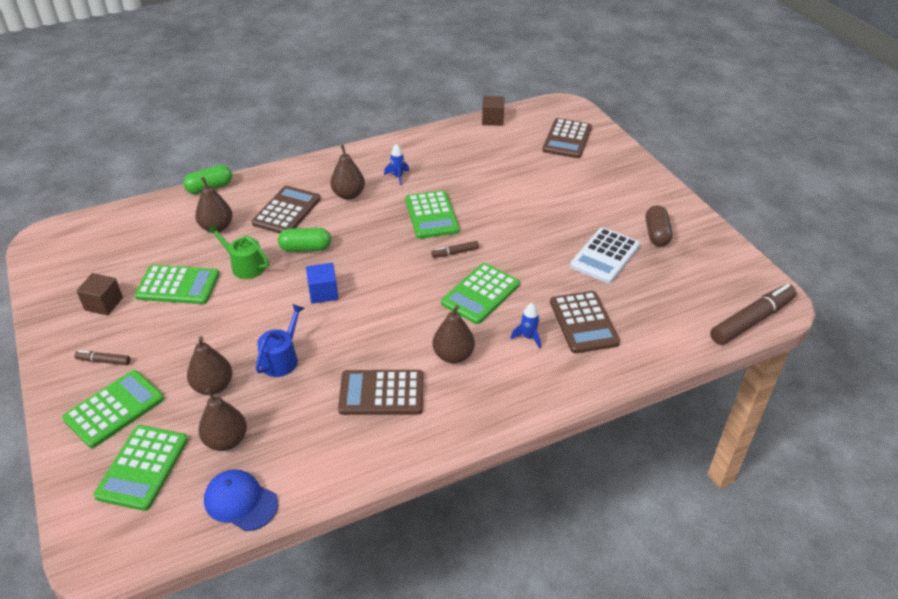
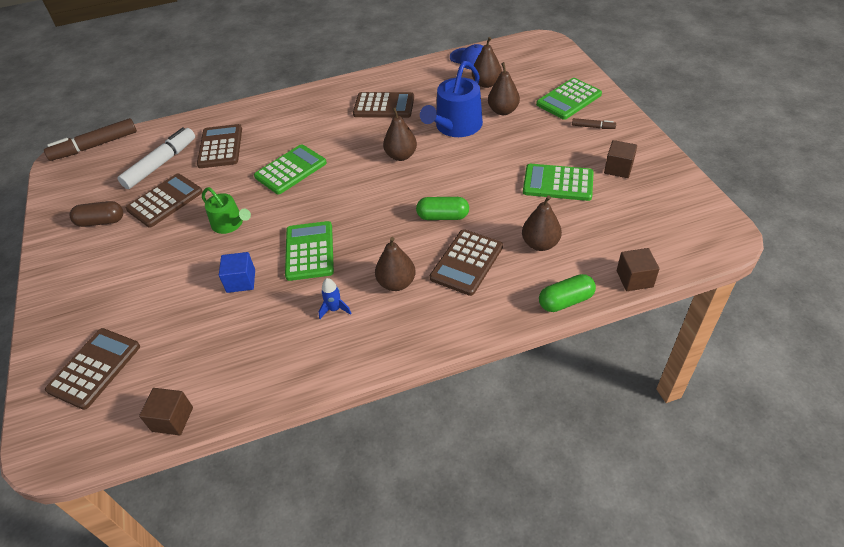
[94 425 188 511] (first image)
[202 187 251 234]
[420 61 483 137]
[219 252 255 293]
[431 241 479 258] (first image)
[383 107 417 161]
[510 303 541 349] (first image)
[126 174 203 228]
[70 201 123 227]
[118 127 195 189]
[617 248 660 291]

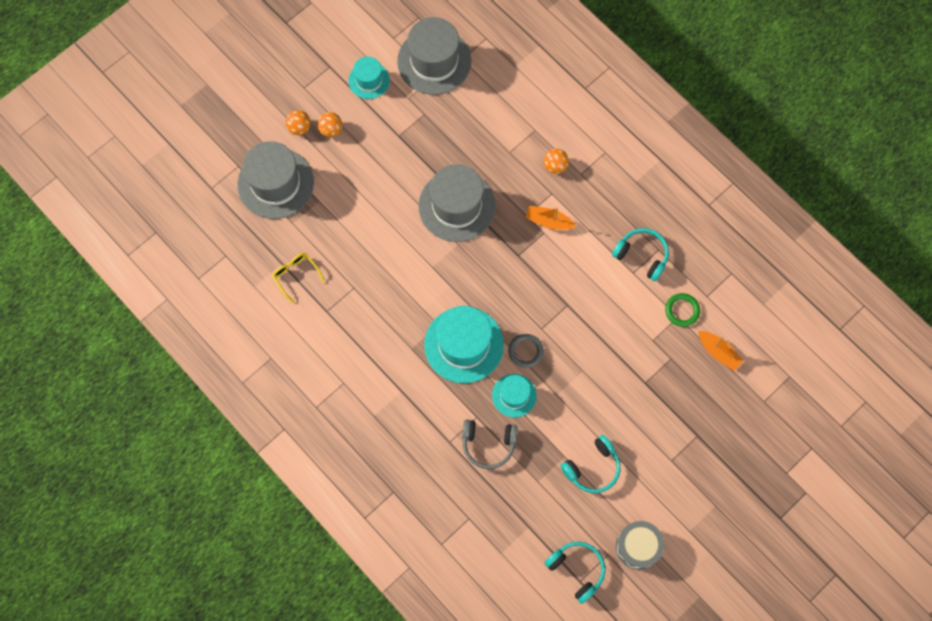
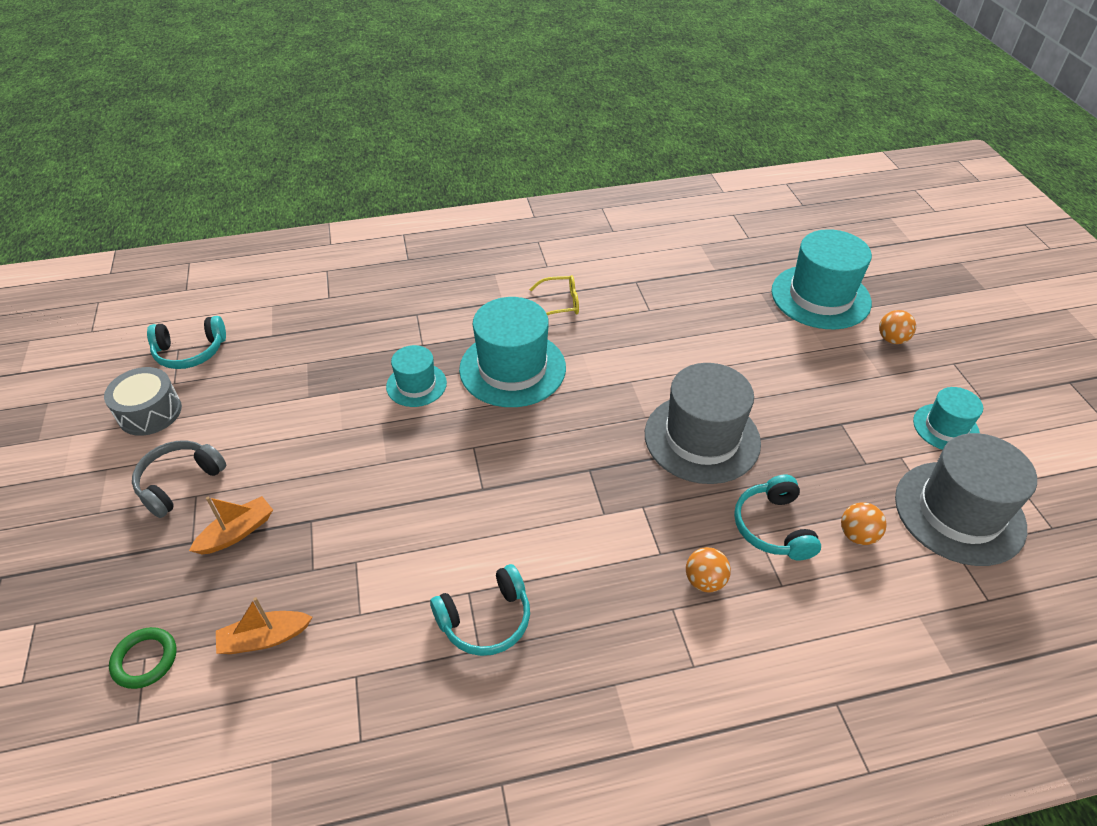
[771 229 872 330]
[529 275 579 315]
[841 502 887 545]
[132 441 226 518]
[508 334 544 368] (first image)
[189 496 273 554]
[734 475 821 560]
[109 627 176 689]

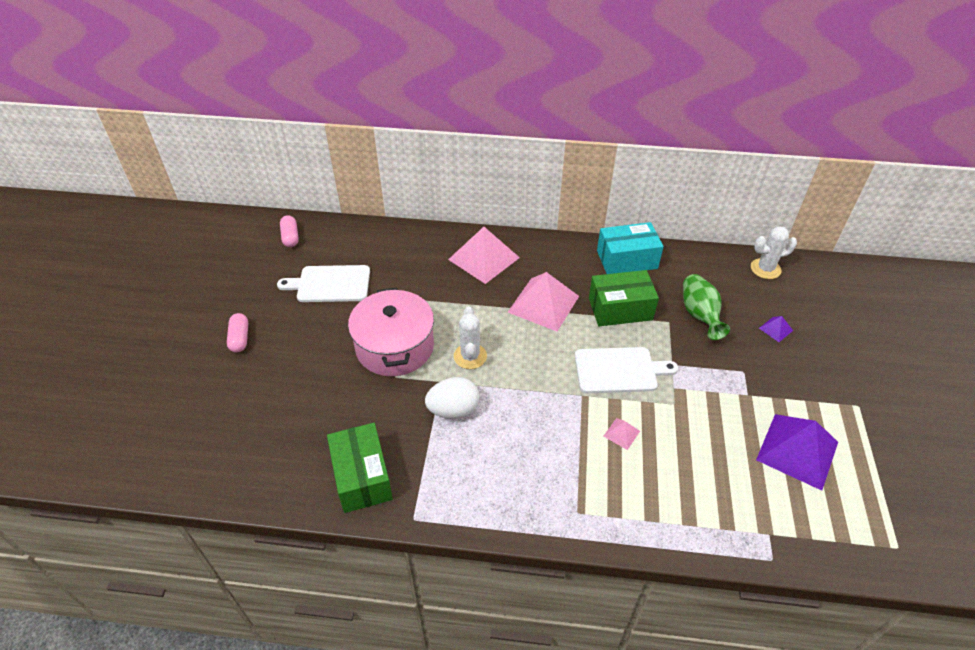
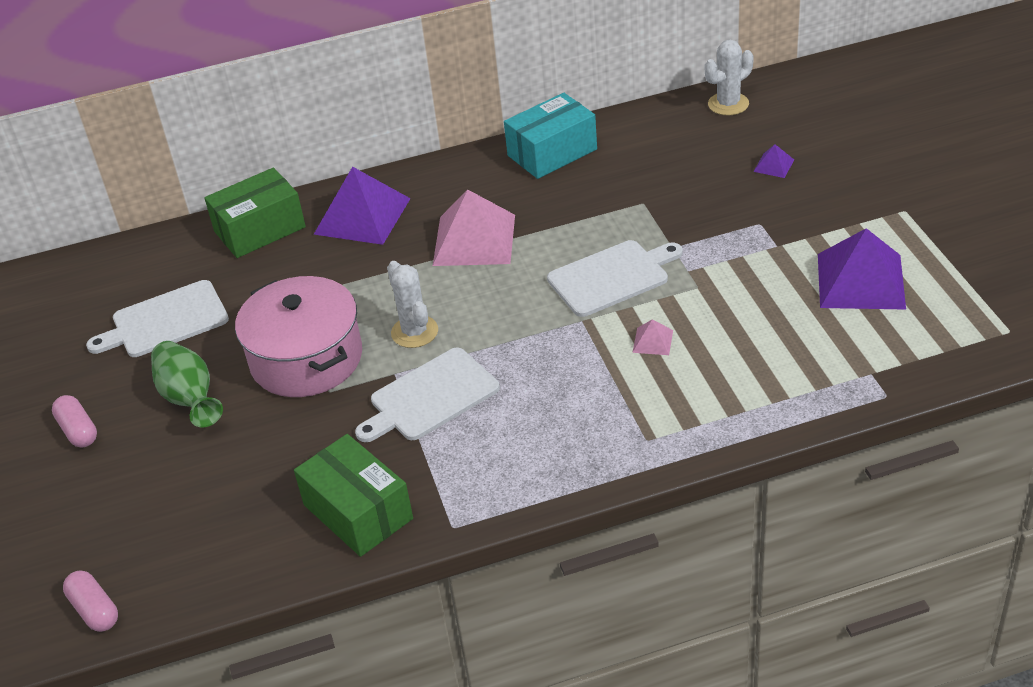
[63 570 118 632]
[355 348 500 442]
[314 167 411 245]
[204 168 306 258]
[151 341 223 428]

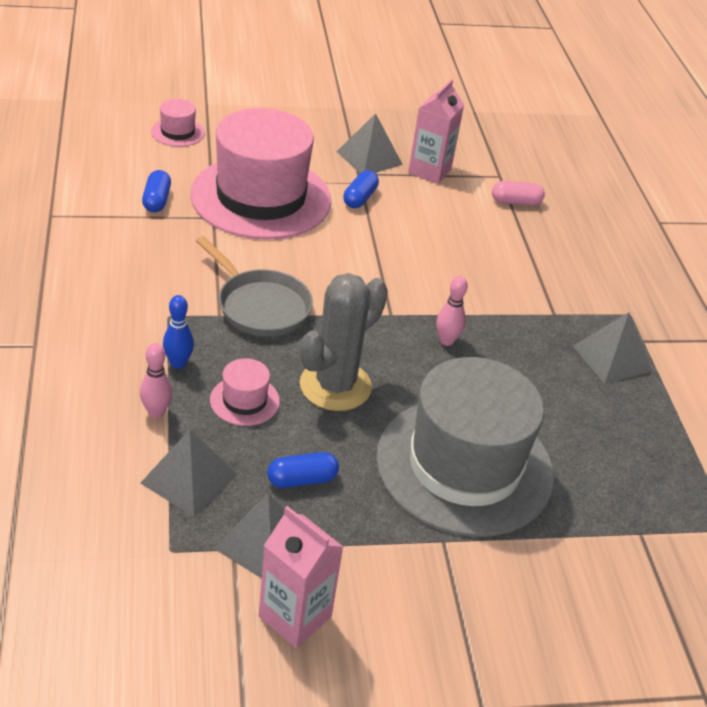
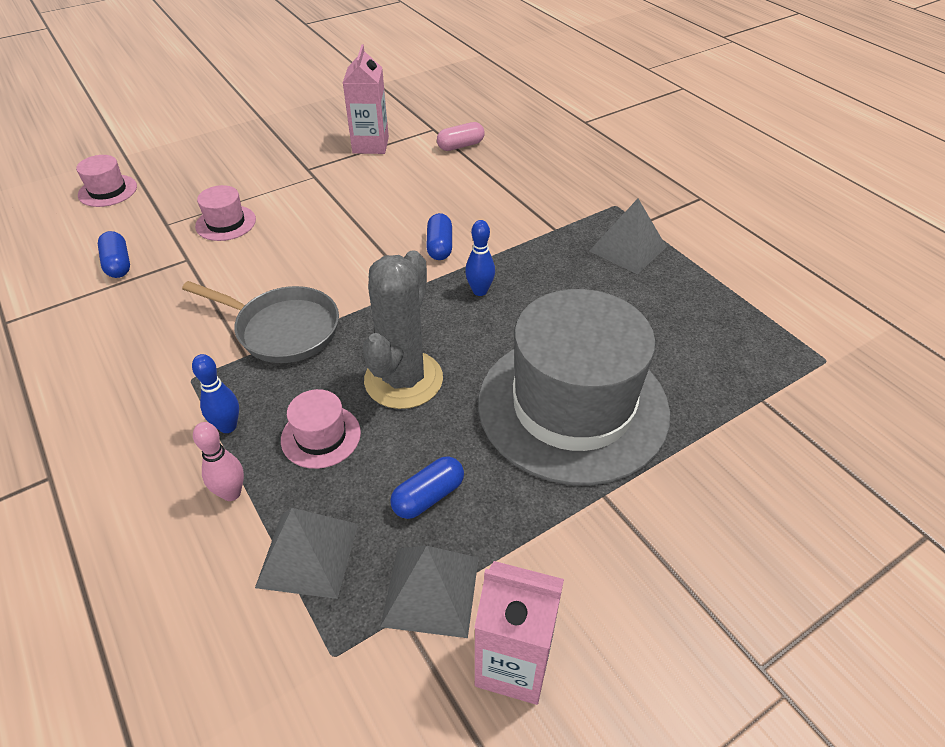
[195 185 256 241]
[337 113 403 173] (first image)
[426 213 452 260]
[465 220 495 296]

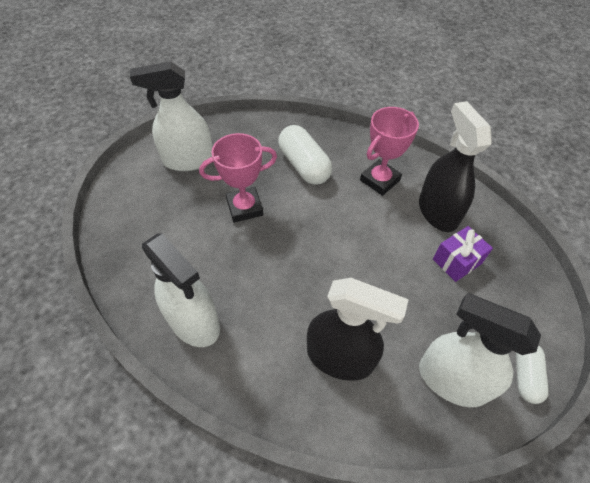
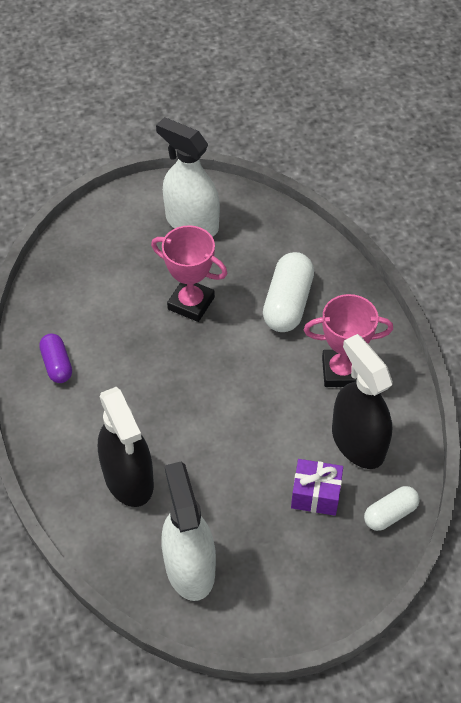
[39 333 72 383]
[332 334 393 469]
[364 486 420 531]

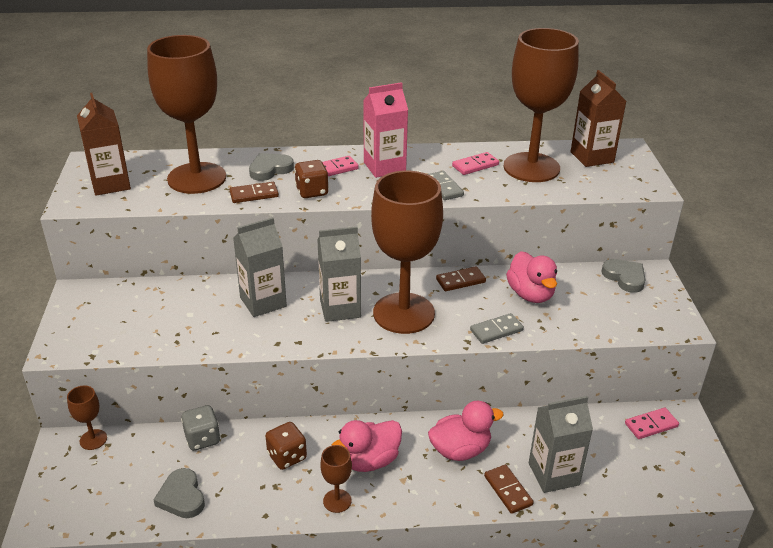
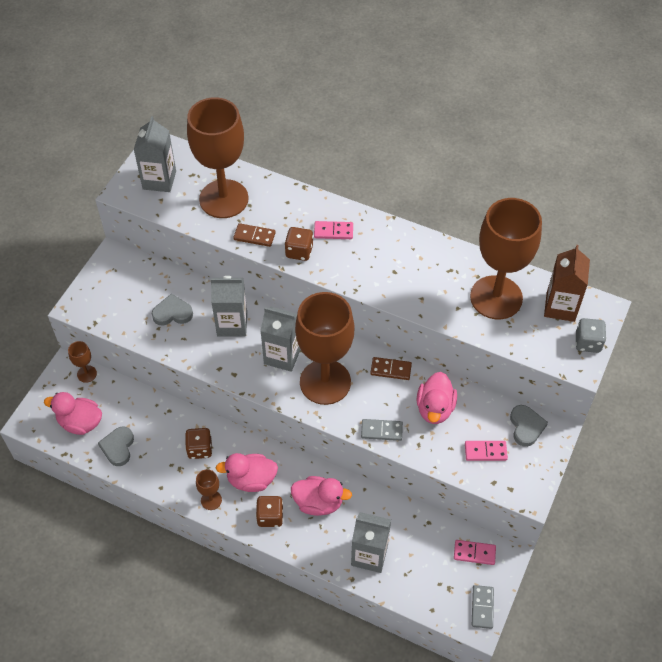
[134 116 176 192]
[575 318 607 353]
[152 294 193 326]
[363 82 408 178] (first image)
[472 585 494 629]
[465 441 508 461]
[484 465 534 514] (first image)
[44 392 102 435]
[256 496 283 527]

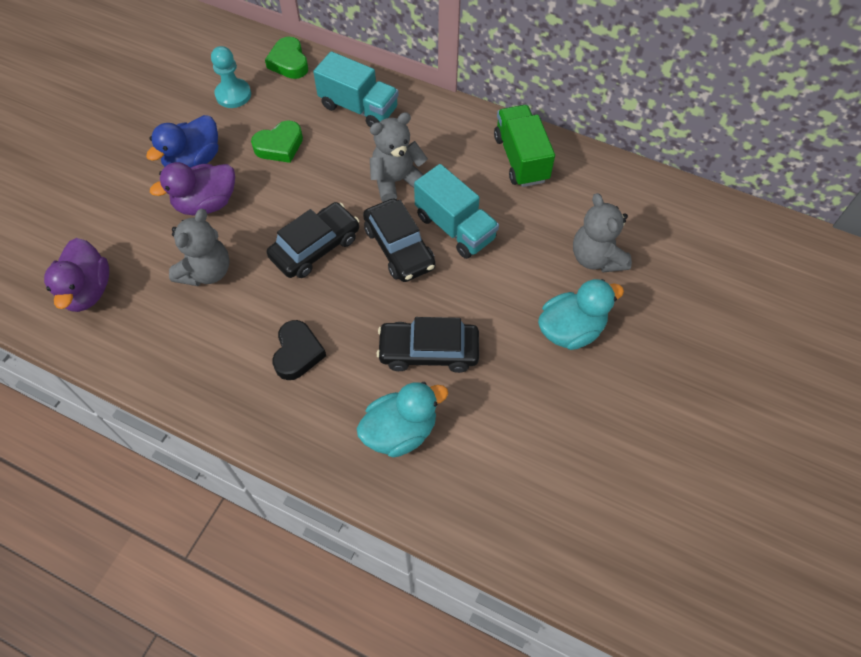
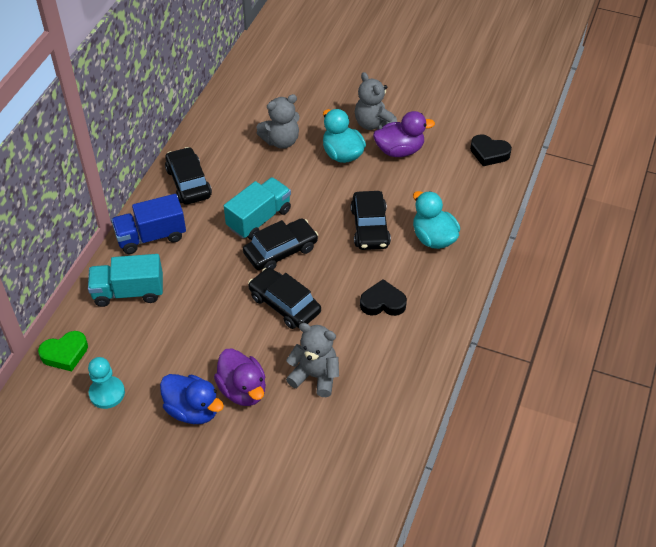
[373 111 435 157]
[251 120 303 163] (first image)
[88 254 163 307]
[355 72 397 130]
[165 147 212 205]
[111 194 186 254]
[470 134 512 166]

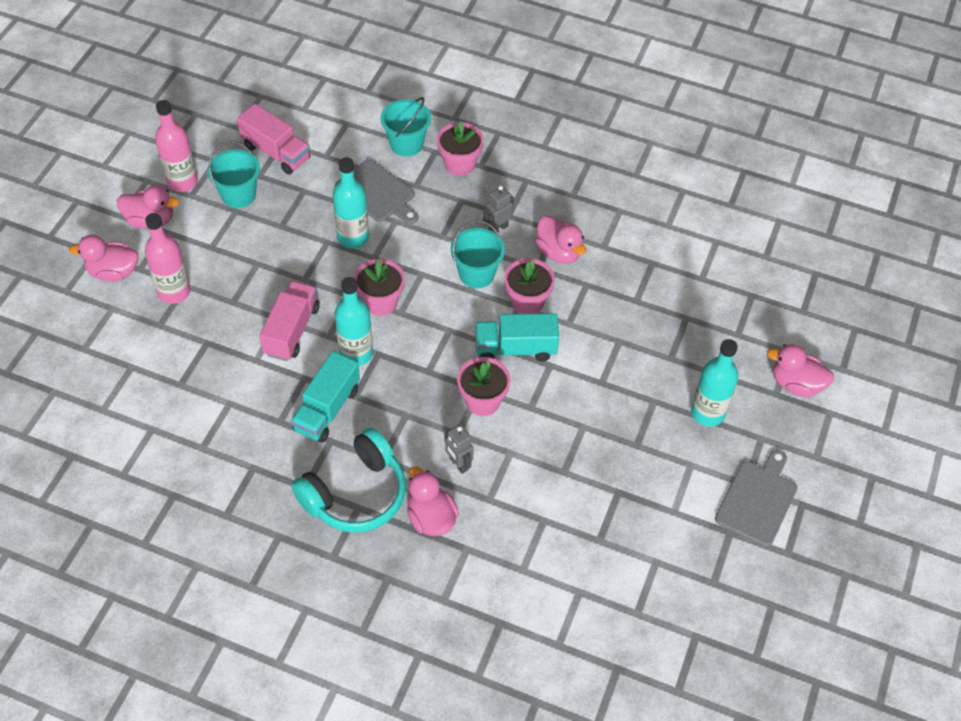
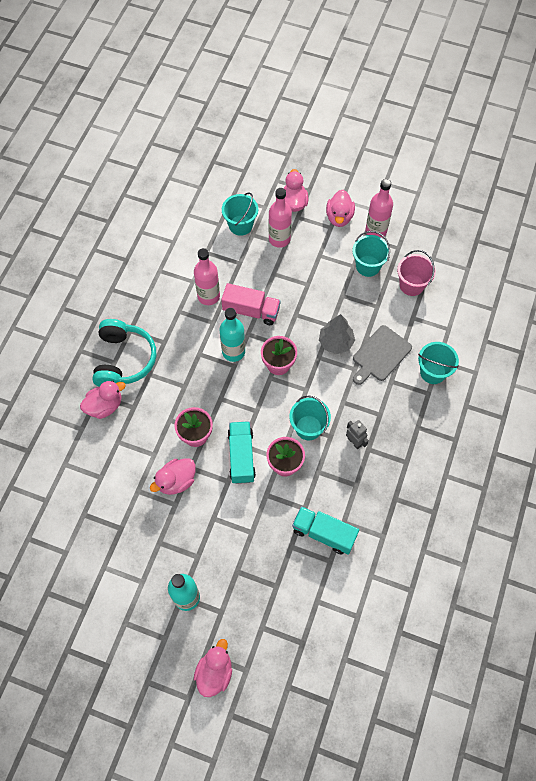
[397 250 436 296]
[292 506 359 555]
[92 319 156 387]
[319 314 355 354]
[437 121 484 176] (first image)
[445 424 474 474] (first image)
[150 458 196 495]
[715 450 797 547] (first image)
[194 248 220 305]
[222 192 258 236]

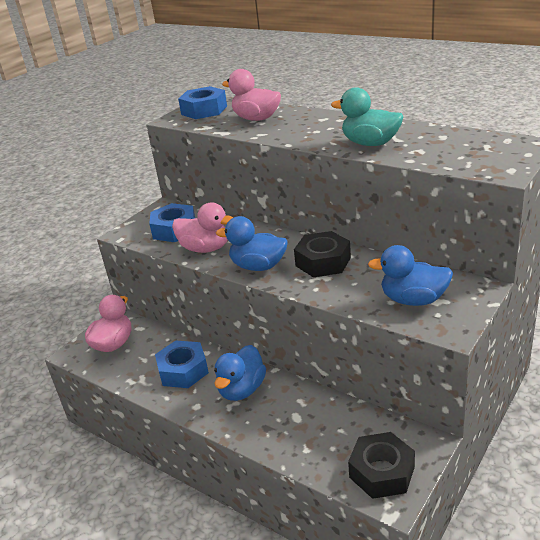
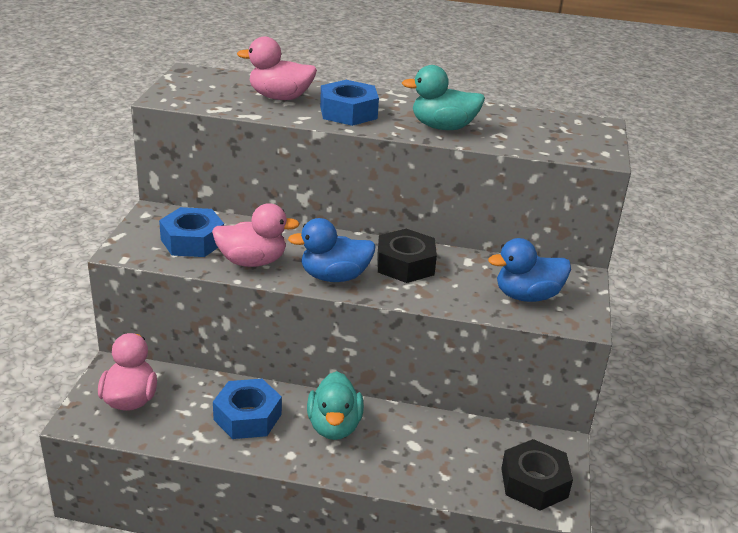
[320 80 379 126]
[307 371 364 440]

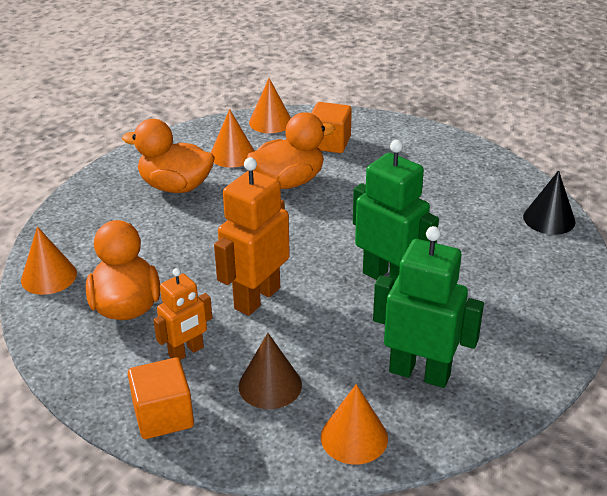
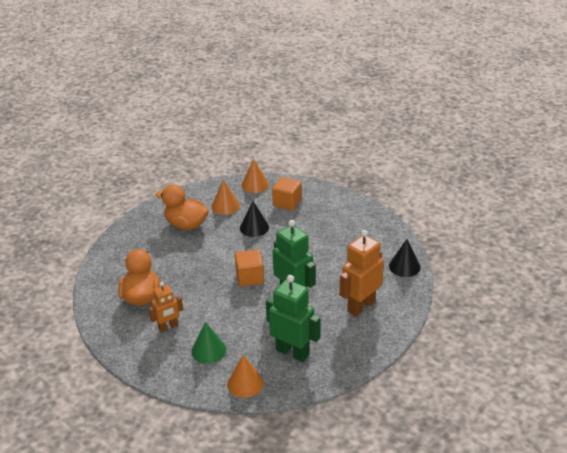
[21 226 77 295] (first image)
[235 249 264 286]
[340 230 384 316]
[191 322 226 364]
[240 201 269 237]

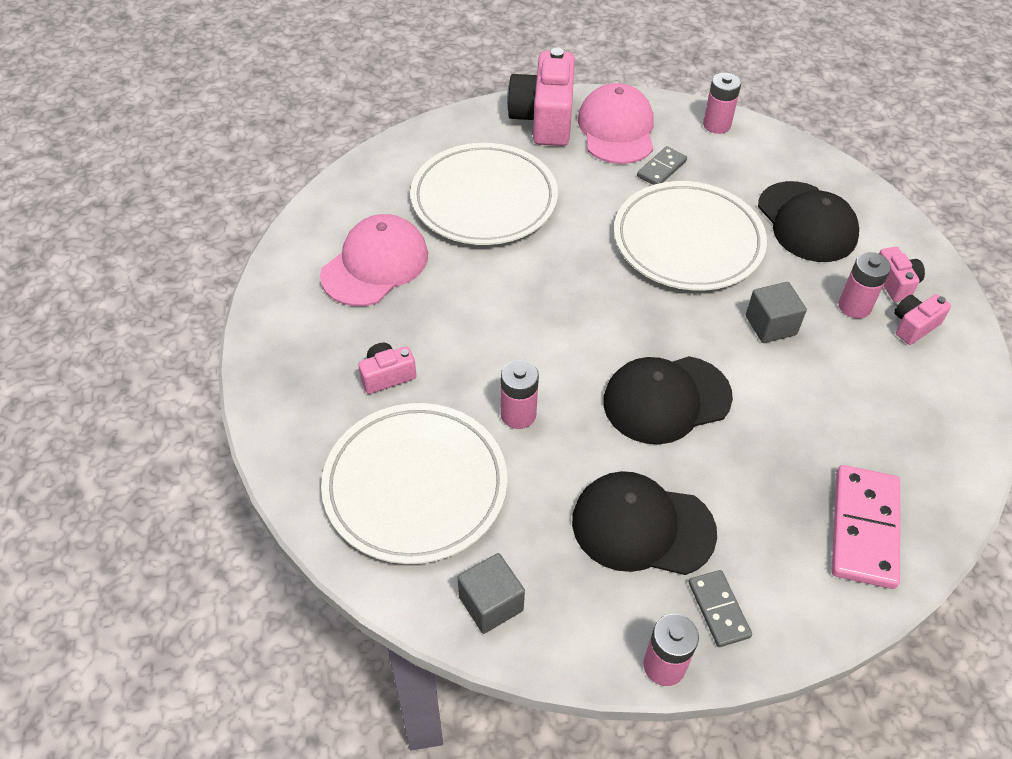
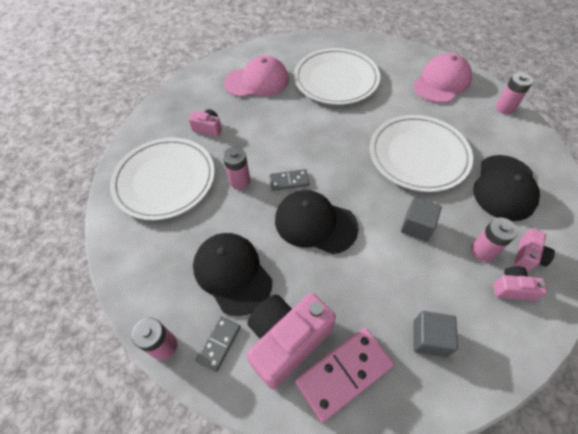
[413 311 458 357]
[246 293 336 389]
[269 169 309 191]

